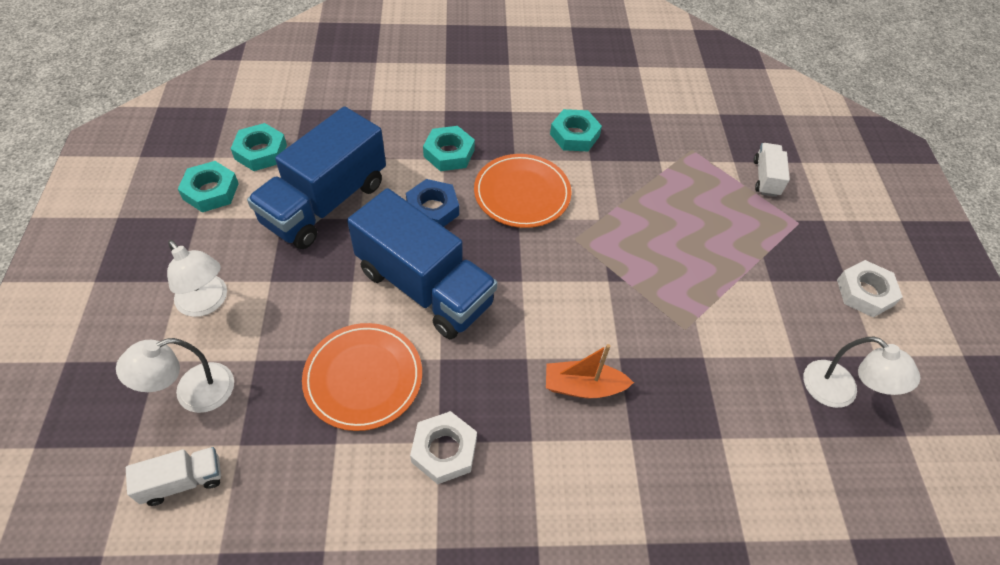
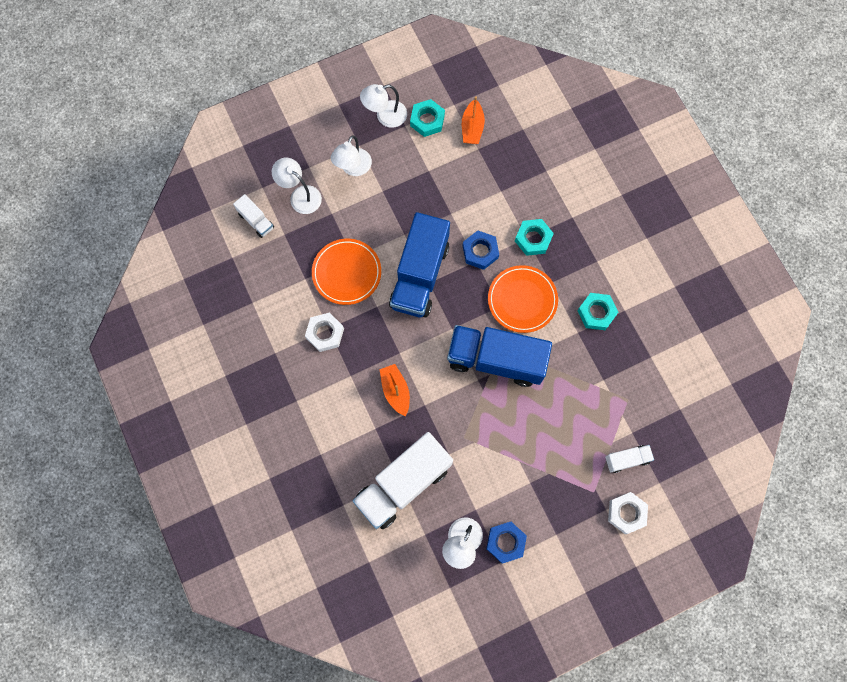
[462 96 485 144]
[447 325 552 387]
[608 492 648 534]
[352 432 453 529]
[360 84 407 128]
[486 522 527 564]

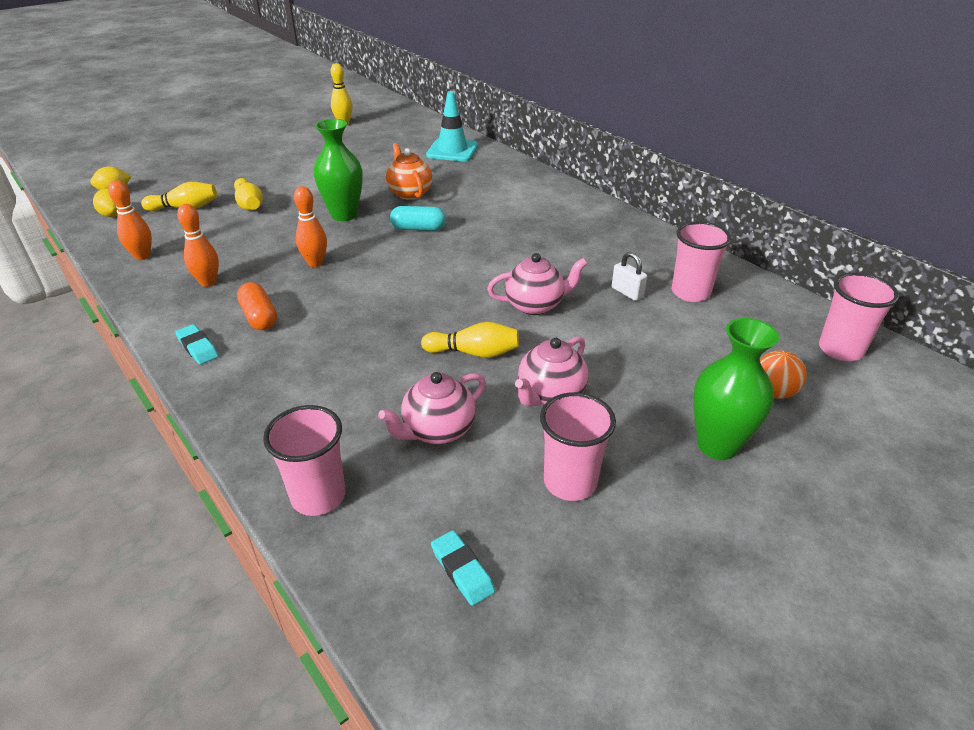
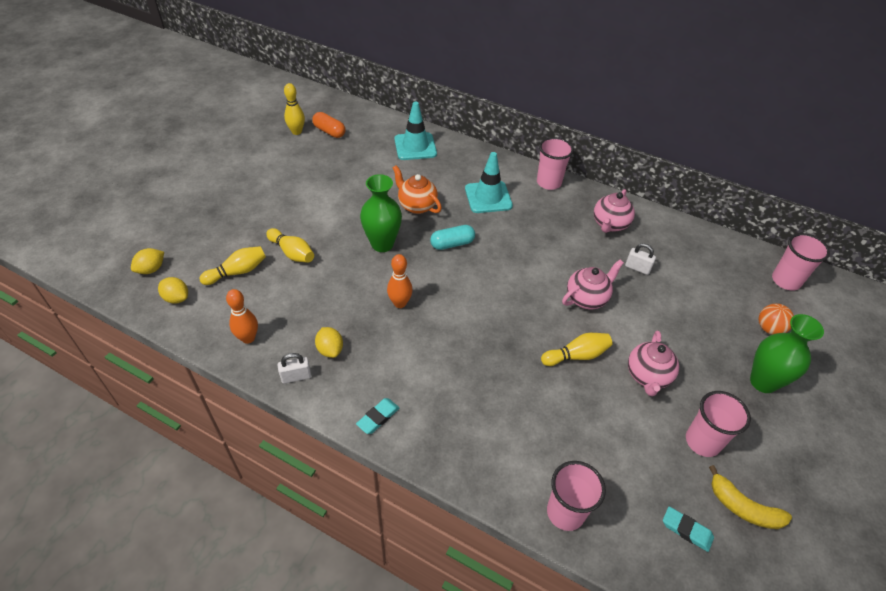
[356 398 399 434]
[315 327 343 358]
[312 112 345 138]
[594 189 635 233]
[537 137 574 190]
[278 353 311 384]
[465 152 513 213]
[709 465 792 529]

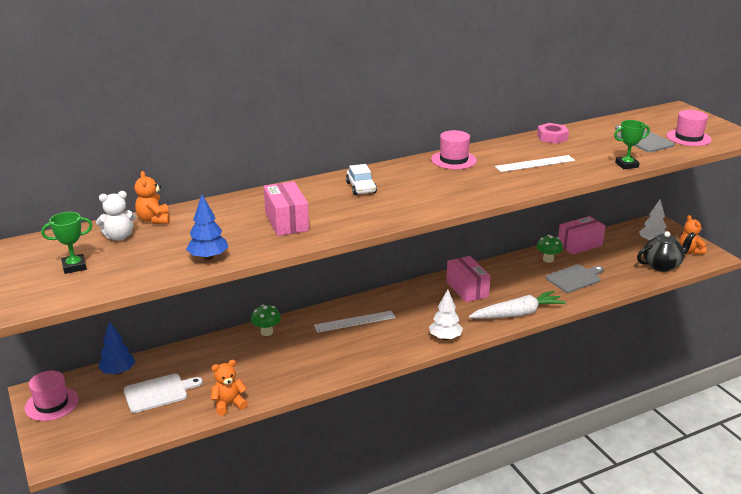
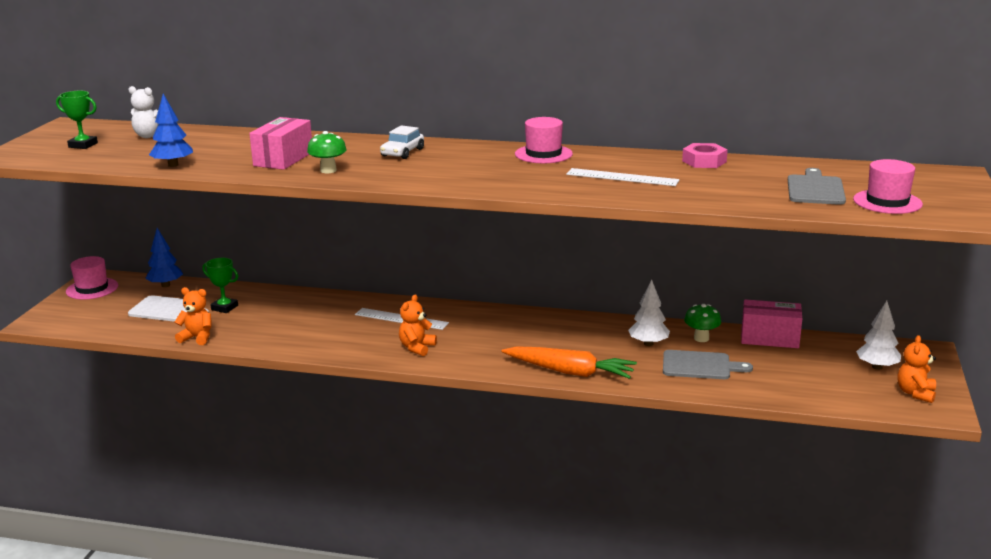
[399 294 437 356]
[307 131 347 173]
[628 280 670 346]
[446 256 491 302] (first image)
[501 346 637 379]
[202 258 238 313]
[637 231 696 272] (first image)

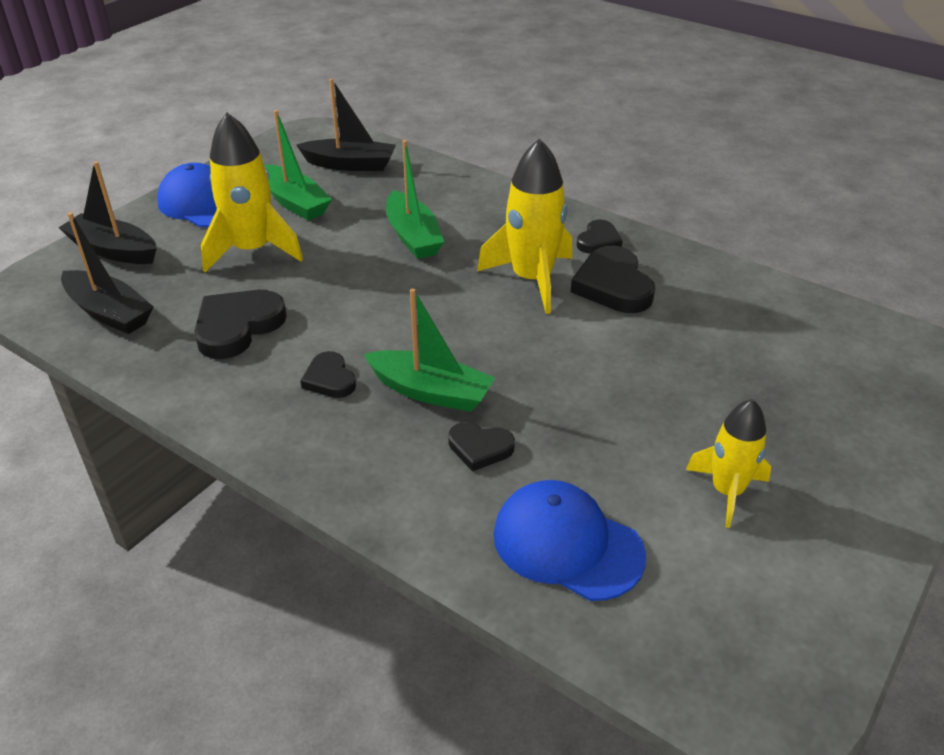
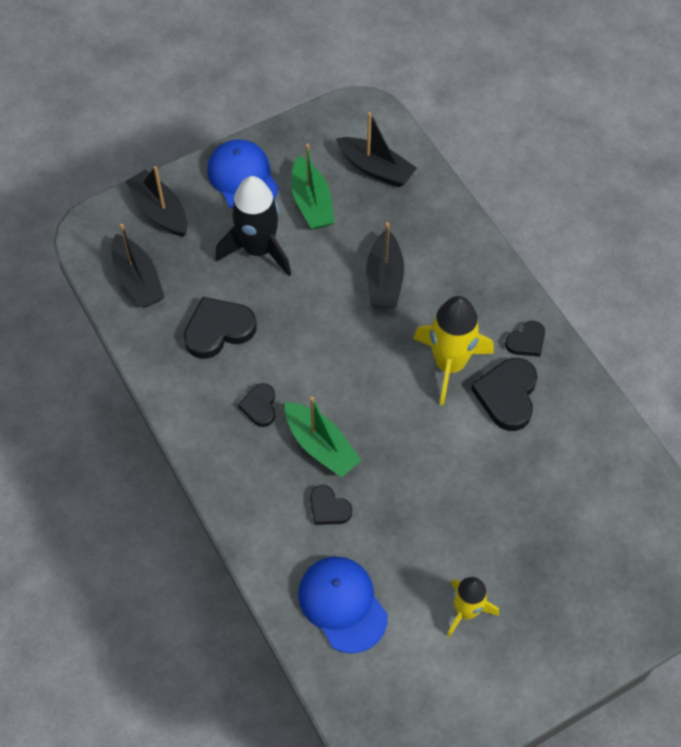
[215 176 291 276]
[366 222 404 308]

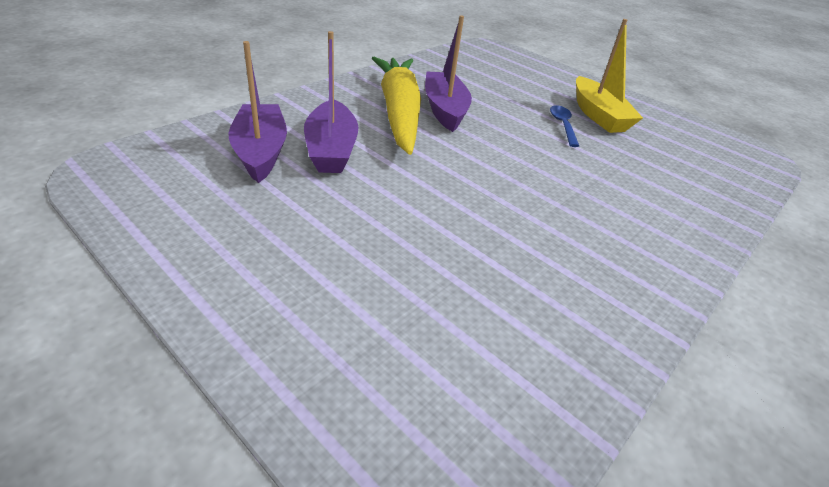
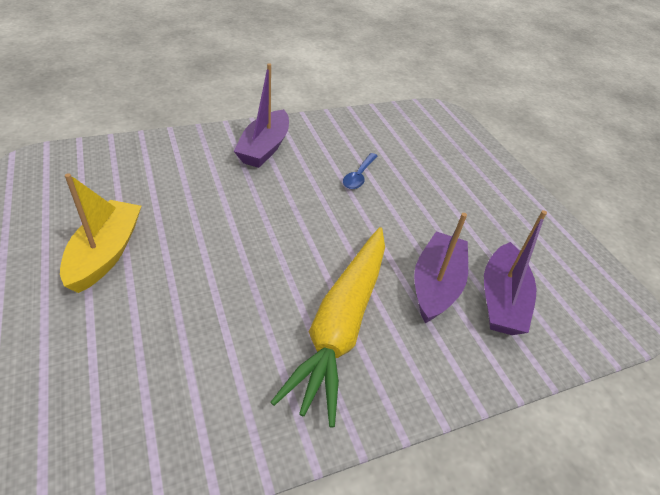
[234 63 289 168]
[343 153 378 189]

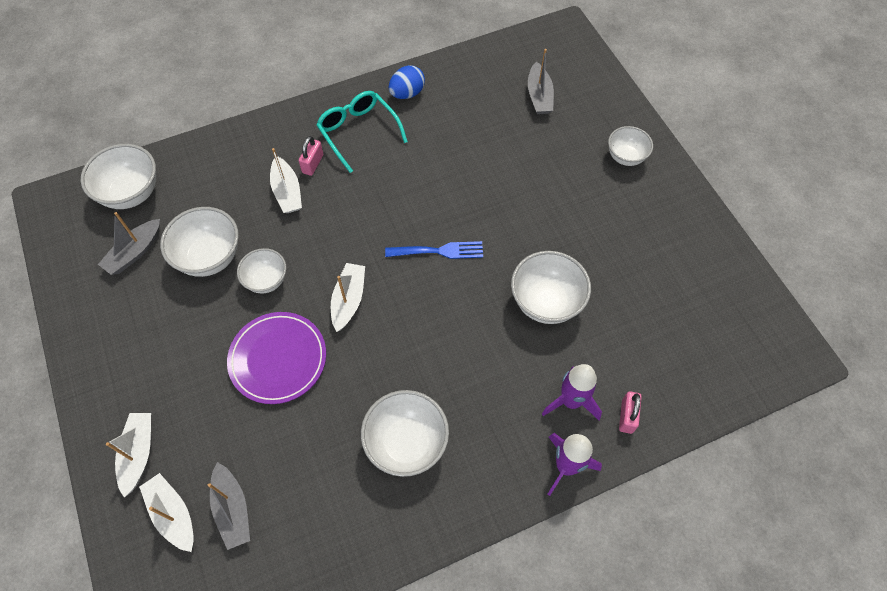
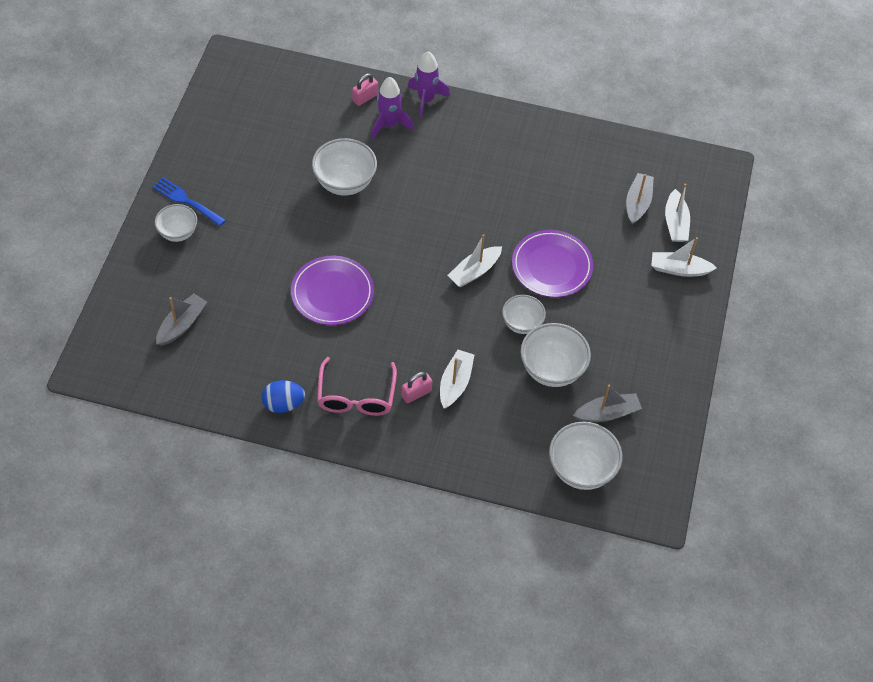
[651 237 717 277]
[317 357 397 416]
[361 390 449 477] (first image)
[152 177 226 226]
[291 256 374 325]

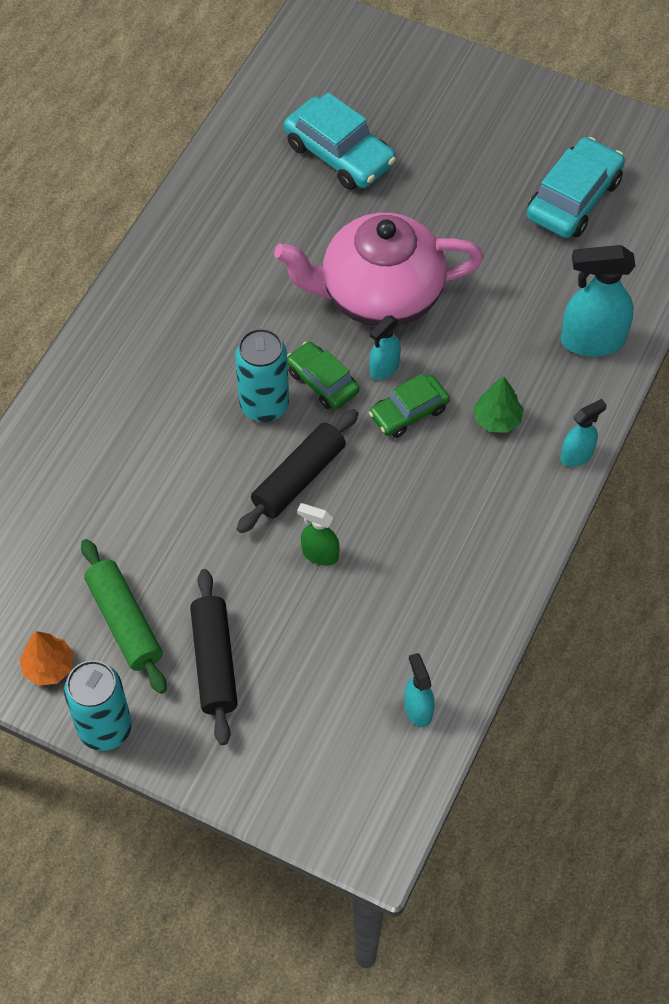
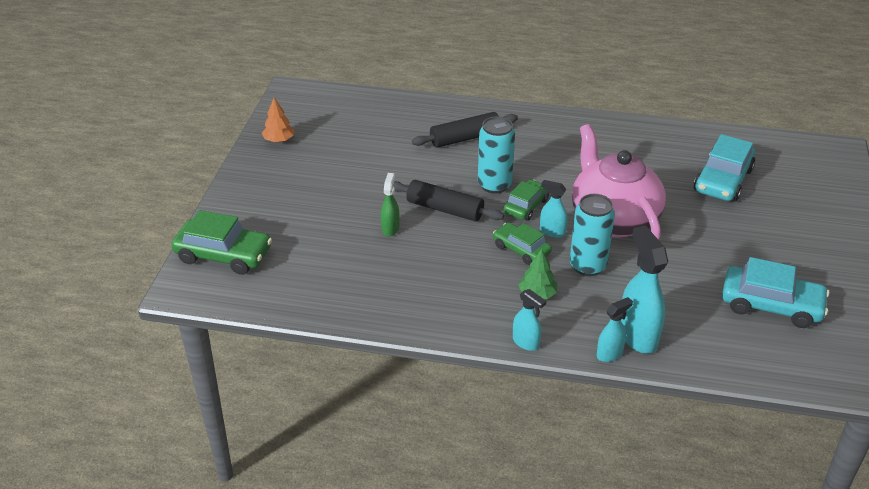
[570 194 615 276]
[81 539 167 694] (first image)
[412 112 518 148]
[597 297 633 362]
[171 210 272 275]

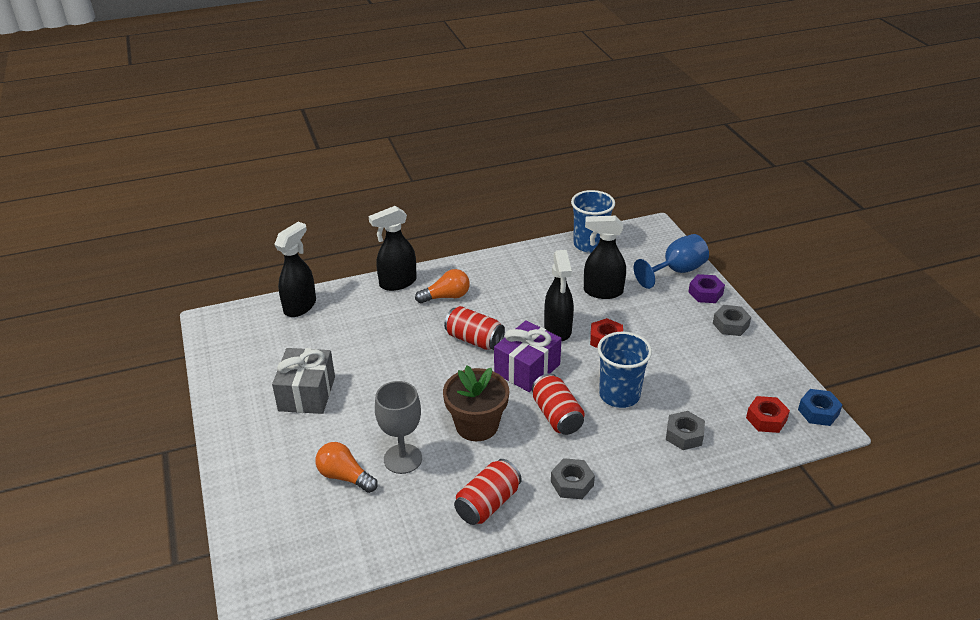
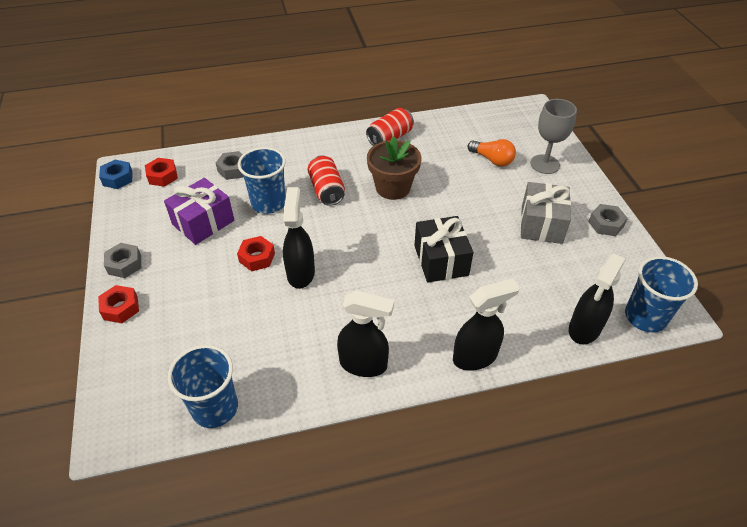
[530 99 577 174]
[415 269 470 303] (first image)
[444 306 505 350] (first image)
[164 178 234 245]
[588 204 628 236]
[337 290 394 377]
[634 234 709 289] (first image)
[98 285 139 323]
[414 216 473 282]
[625 256 698 332]

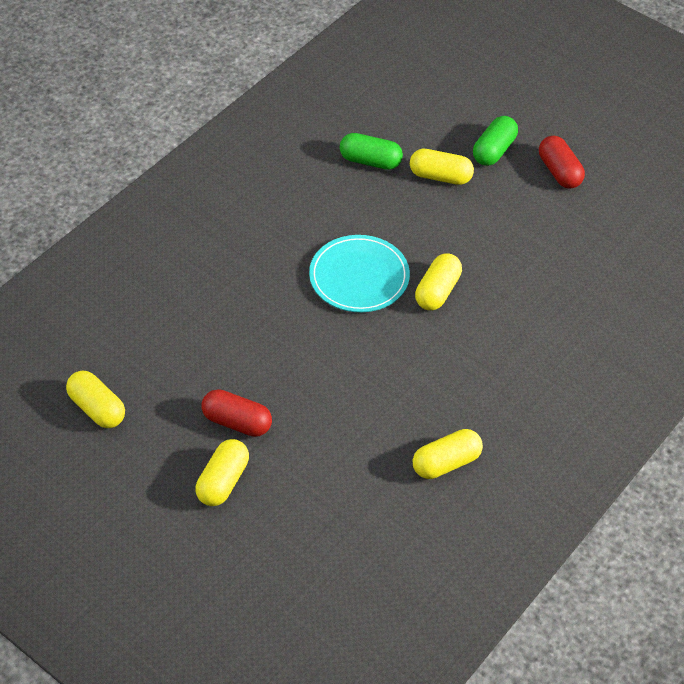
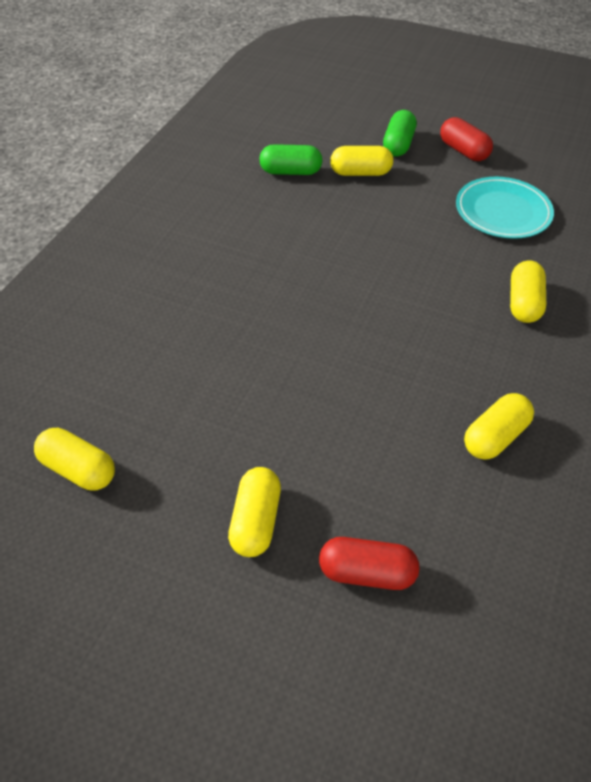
[319 537 419 590]
[456 177 554 239]
[510 261 546 323]

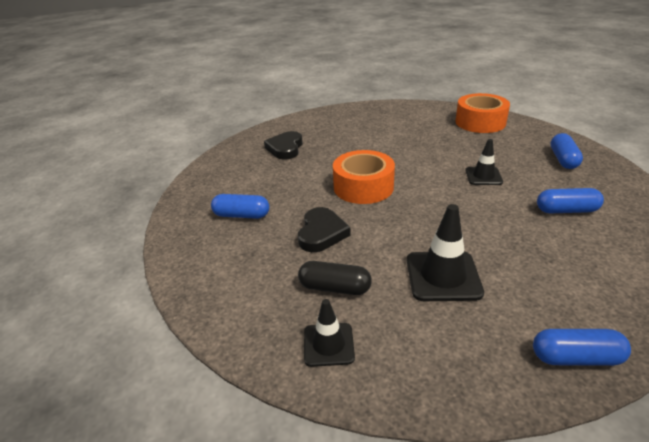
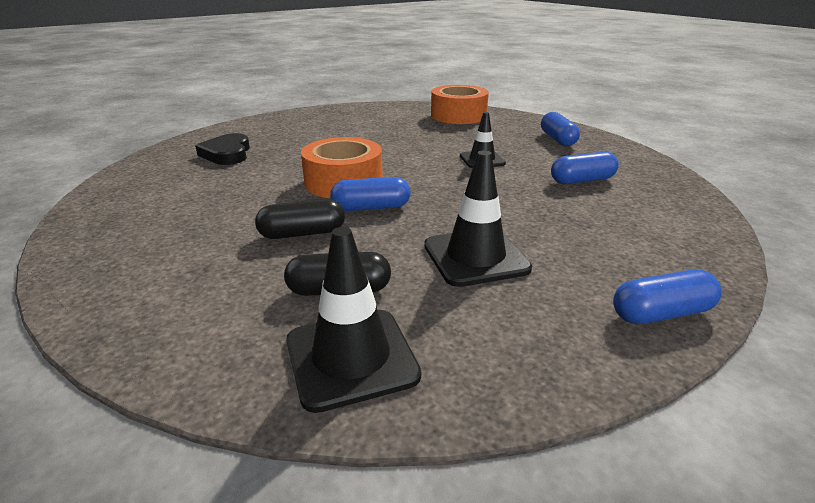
[330 177 410 211]
[255 199 345 239]
[286 227 421 413]

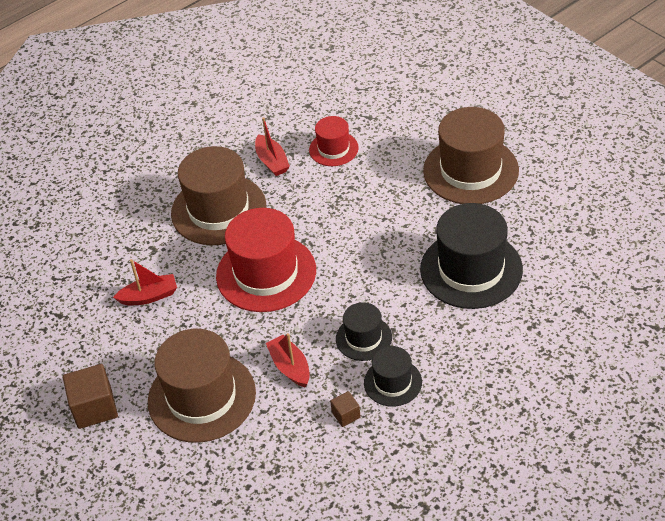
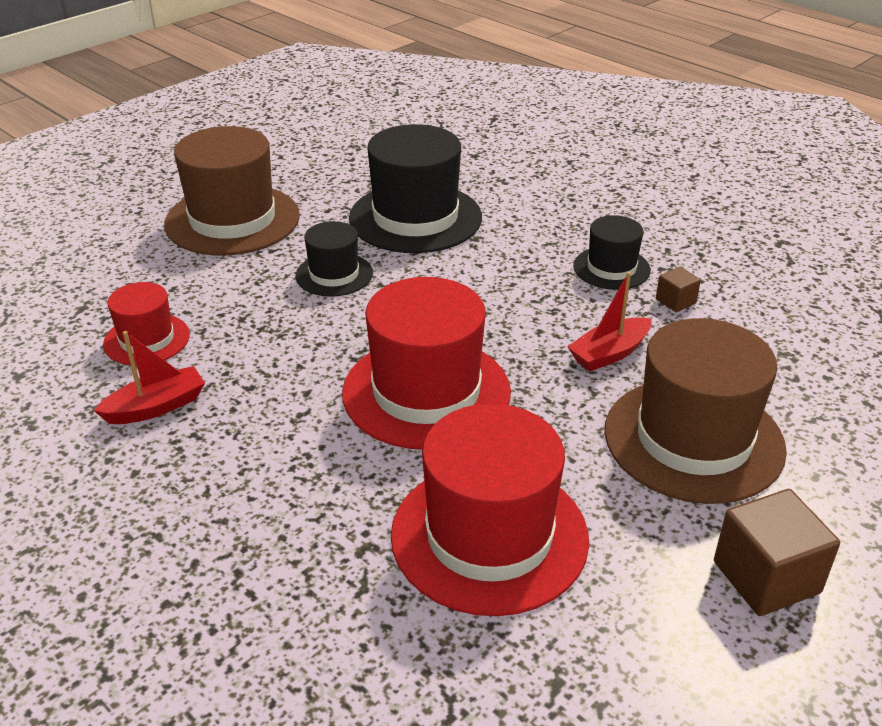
[391 404 589 616]
[171 146 266 245] (first image)
[295 221 373 297]

